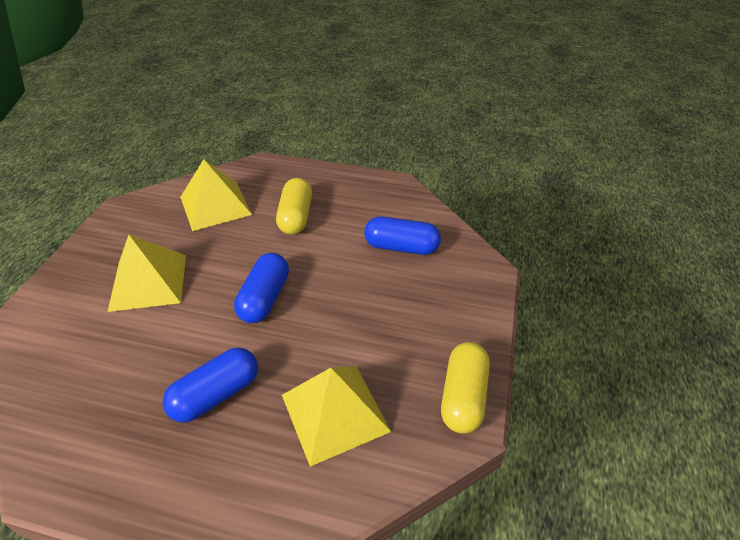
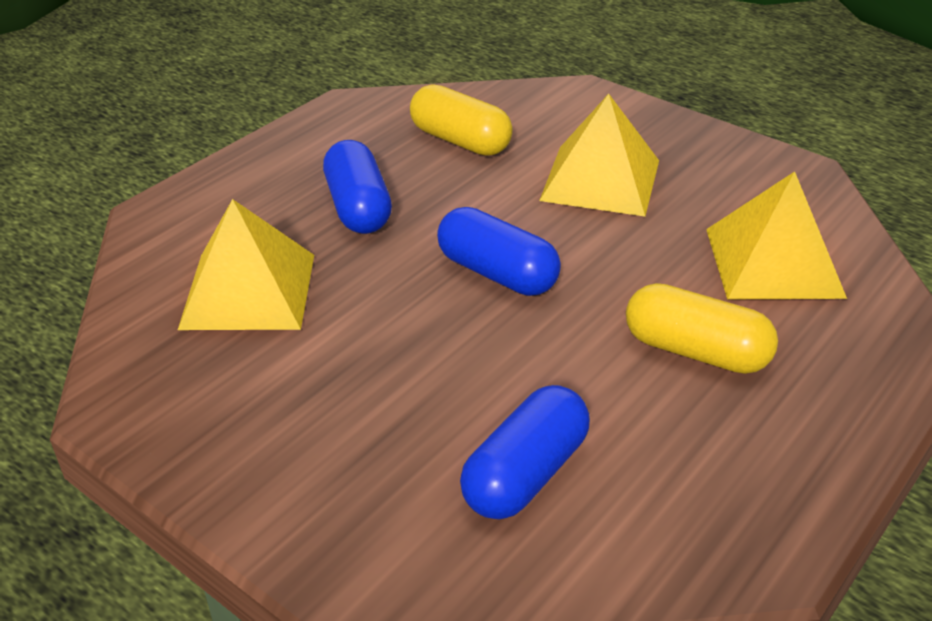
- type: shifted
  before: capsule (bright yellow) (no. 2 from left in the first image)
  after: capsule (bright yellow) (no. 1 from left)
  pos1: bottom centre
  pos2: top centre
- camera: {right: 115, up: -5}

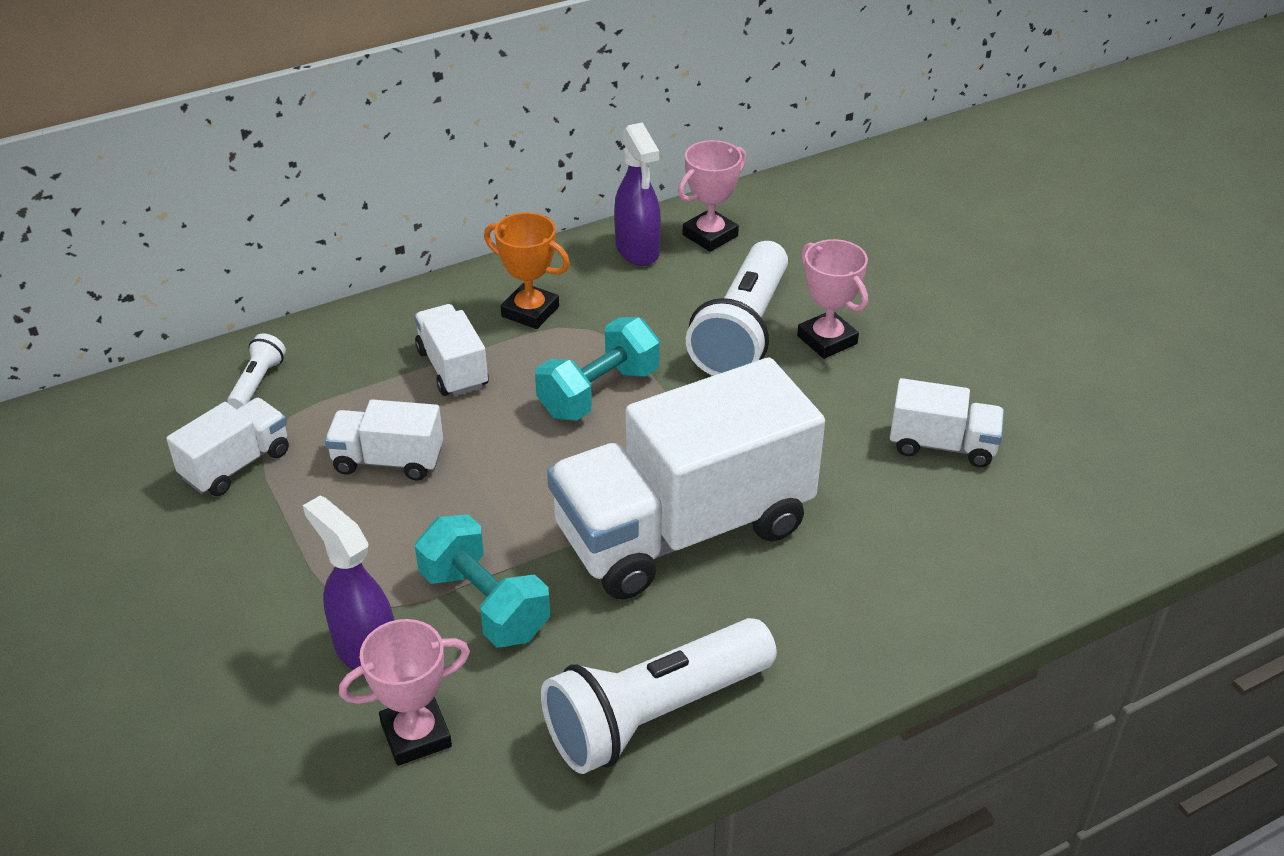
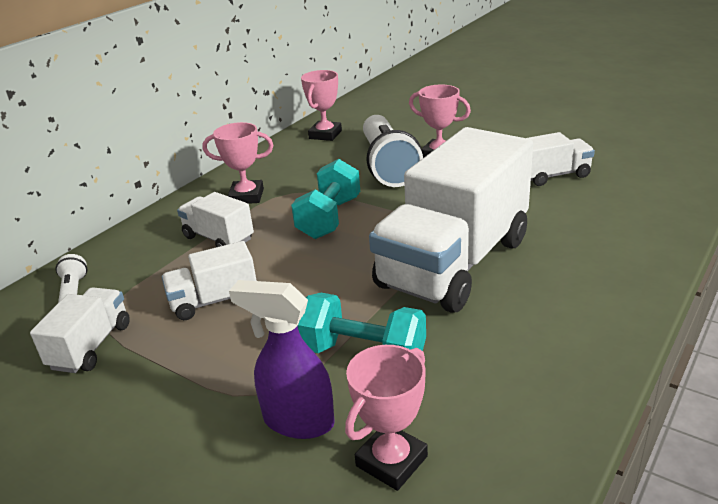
- type: repainted
  before: award cup (orange-coloured)
  after: award cup (pink) (no. 1 from left)
  pos1: top centre
  pos2: top left
- type: gone
  before: pocket torch (white) (no. 2 from left)
  pos1: bottom centre
- type: gone
  before: spray bottle (royal purple) (no. 2 from left)
  pos1: top centre
- camera: {right: -25, up: -10}

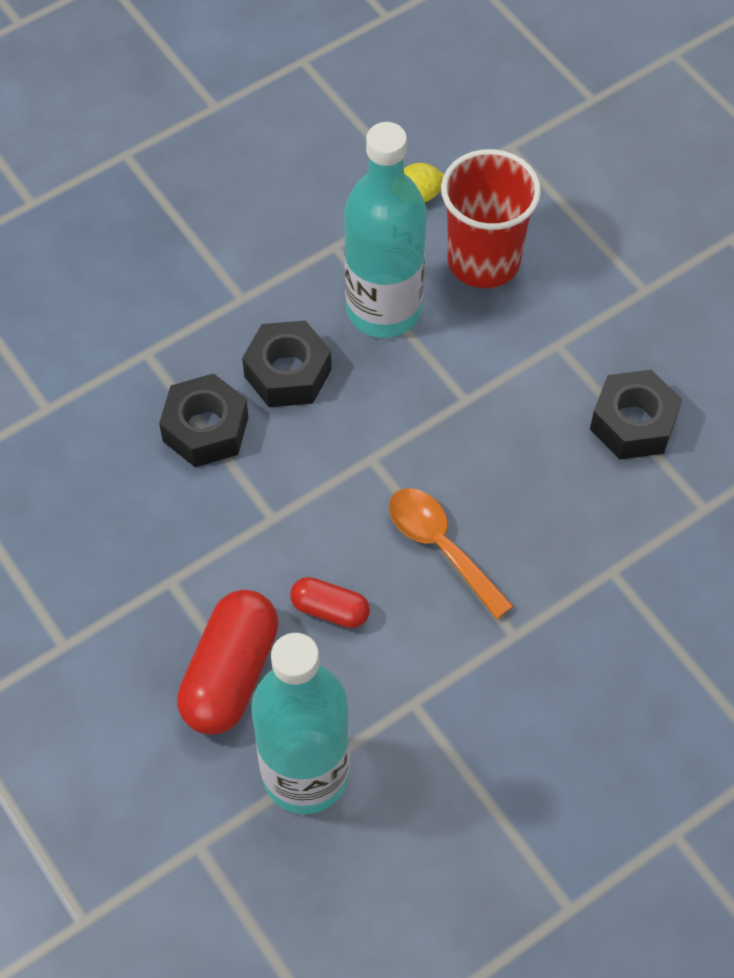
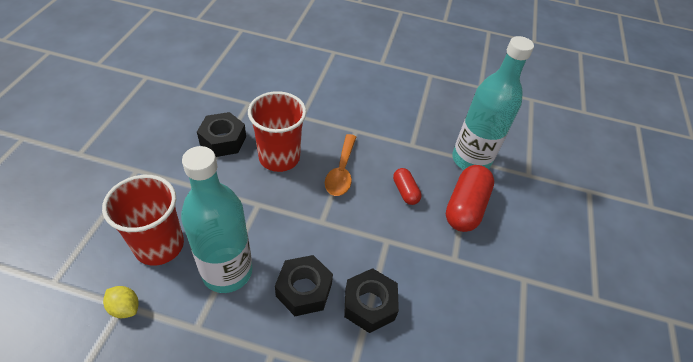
- type: rotated
  before: capsule (scarlet) (no. 1 from left in the first image)
  pos1: bottom left
  pos2: middle right
  turn: -45
- type: new
  after: beaker (scarlet) (no. 2 from left)
  pos2: centre
- camera: {right: -135, up: -10}

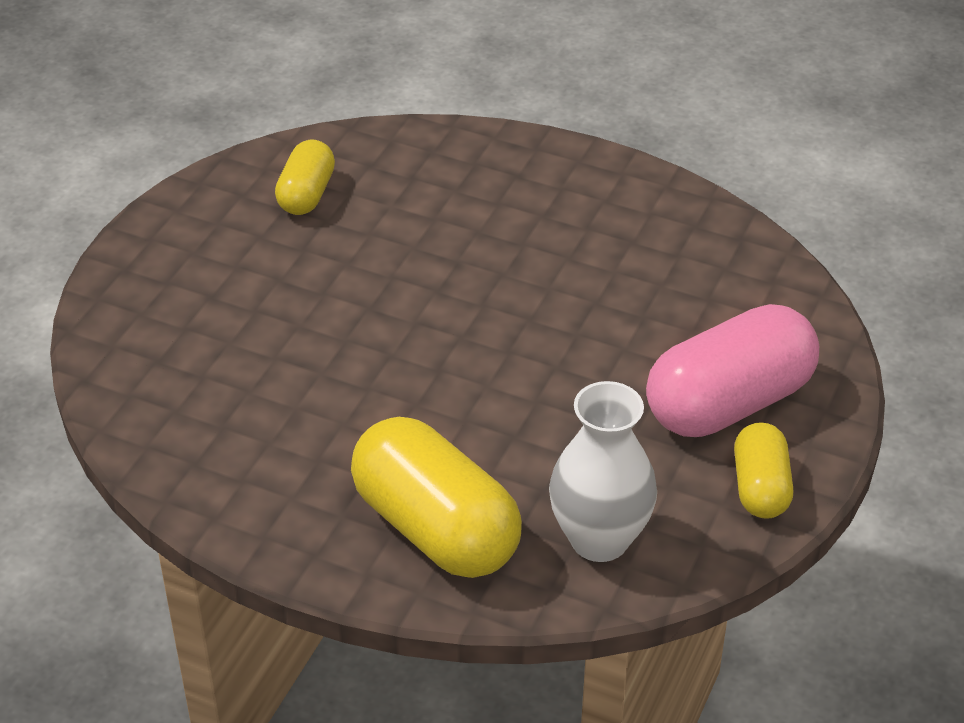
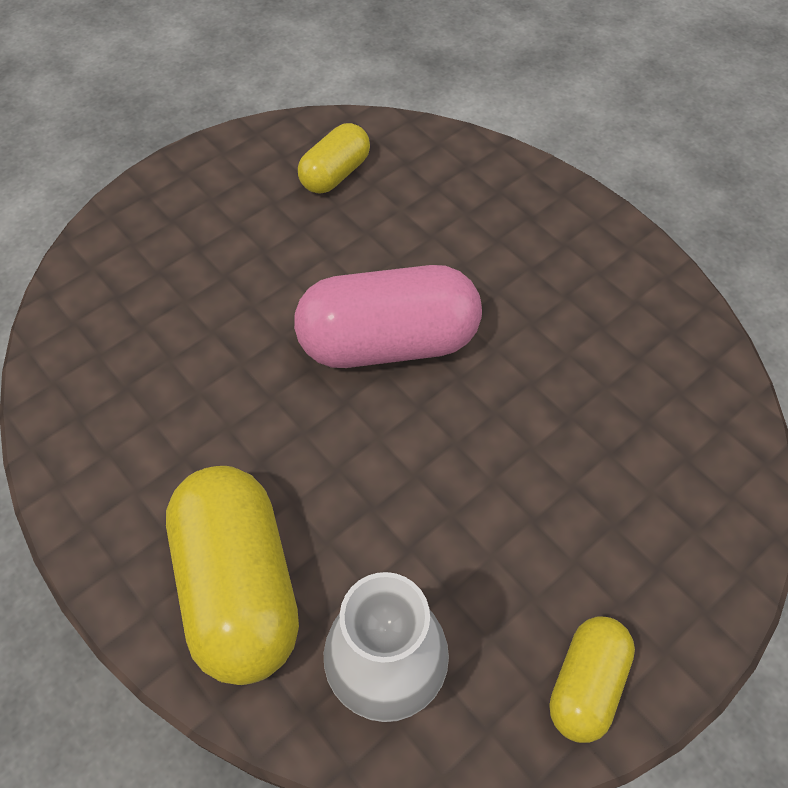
- type: shifted
  before: capsule (pink)
  pos1: middle right
  pos2: centre
- camera: {right: 25, up: 15}

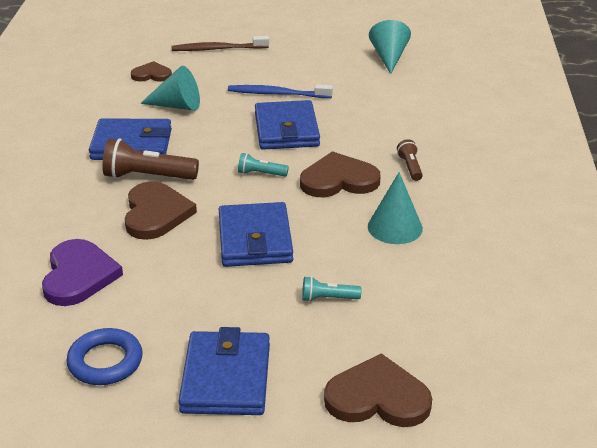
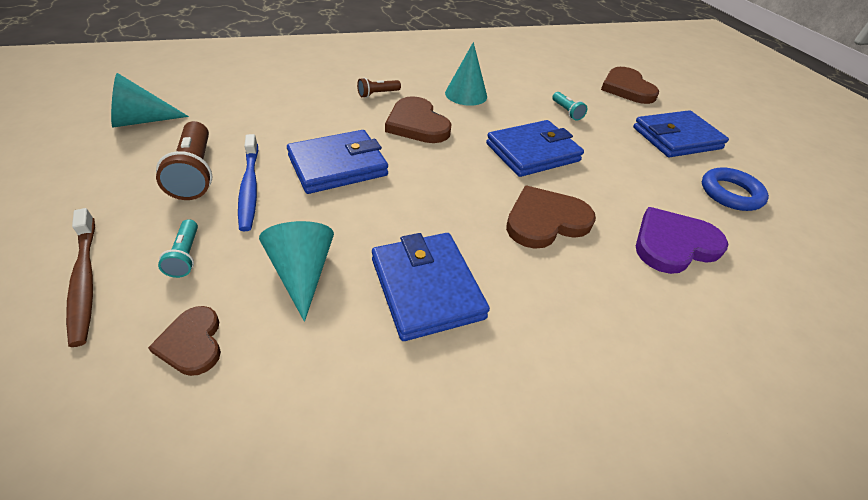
- type: shifted
  before: pocket torch (brown) (no. 1 from left)
  pos1: middle left
  pos2: top left
- type: shifted
  before: pocket torch (turquoise) (no. 1 from left)
  pos1: centre
  pos2: middle left
- camera: {right: -115, up: 10}

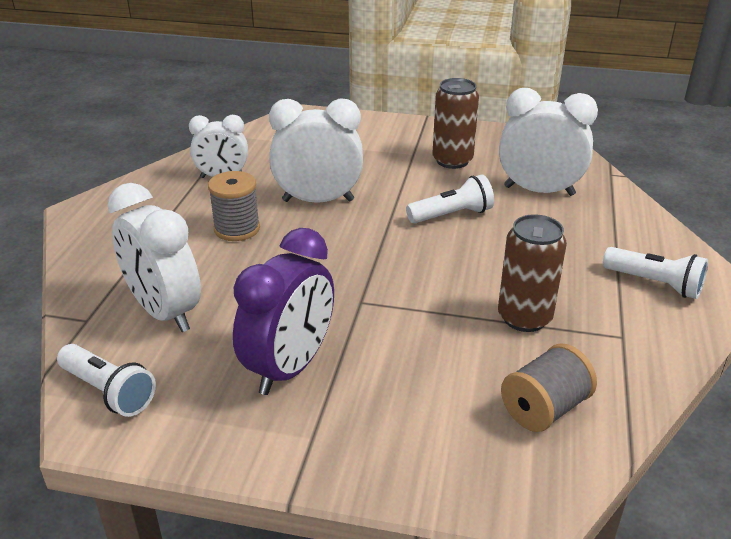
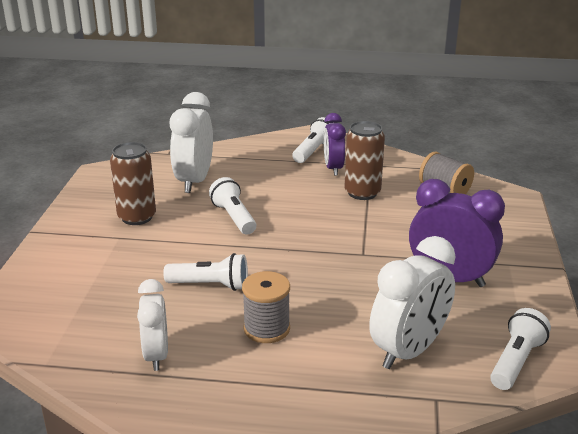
- type: swapped
  before: clock (white) (no. 3 from left)
  after: pocket torch (white) (no. 1 from left)
  pos1: top centre
  pos2: centre
- type: new
  after: clock (royal purple) (no. 1 from left)
  pos2: top centre
- camera: {right: -95, up: -5}

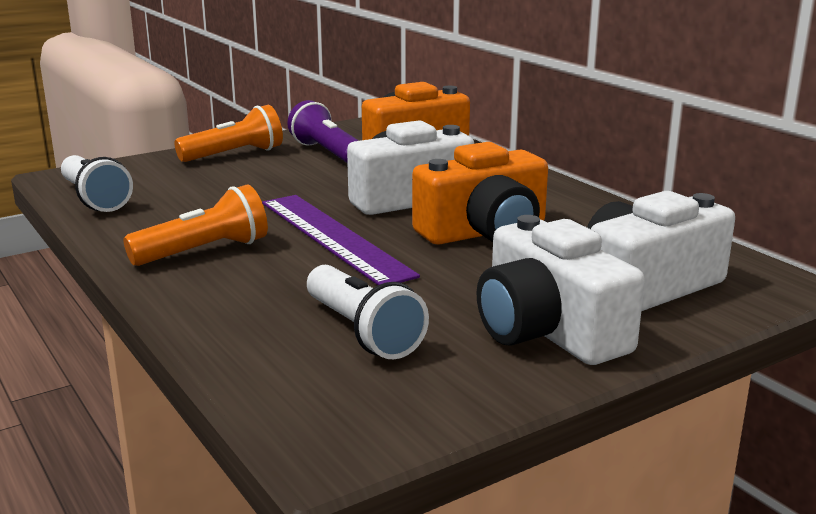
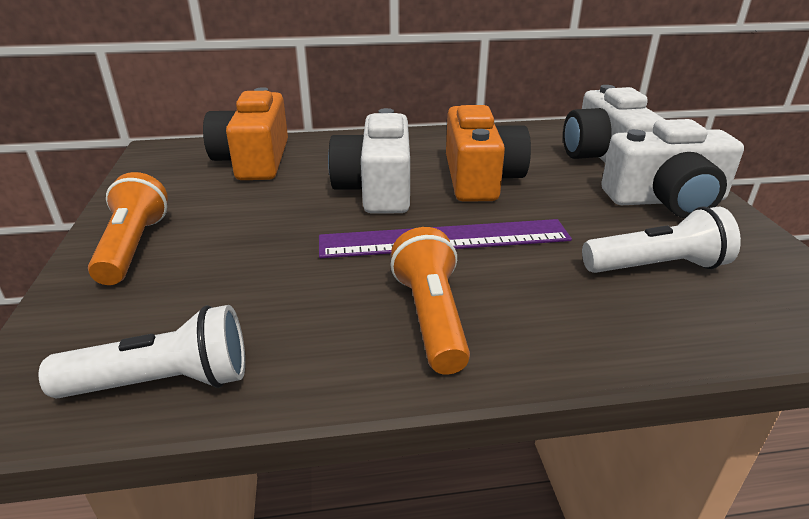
- type: gone
  before: pocket torch (royal purple)
  pos1: top centre
- camera: {right: -65, up: 10}

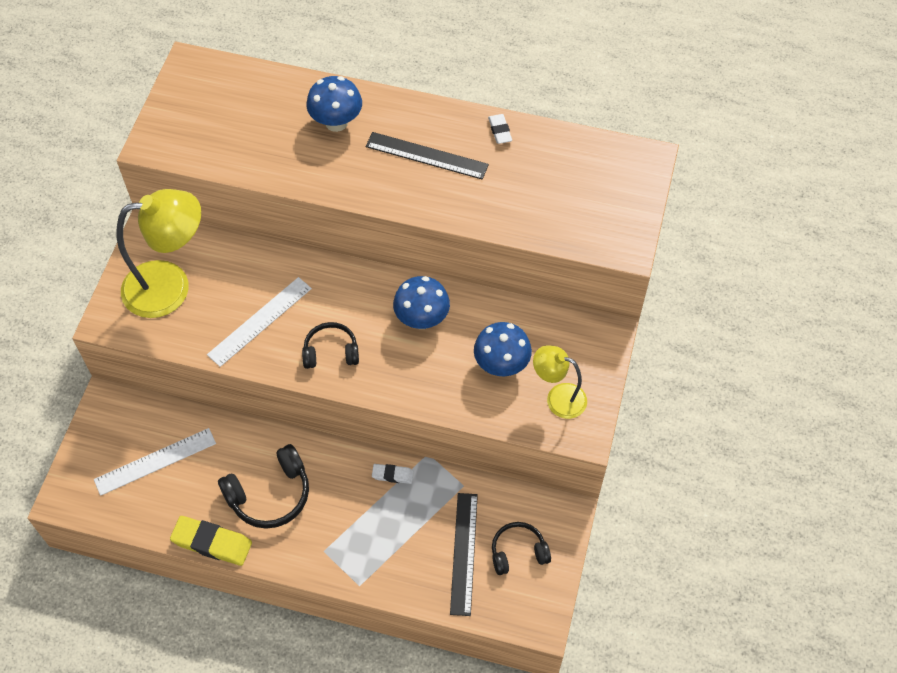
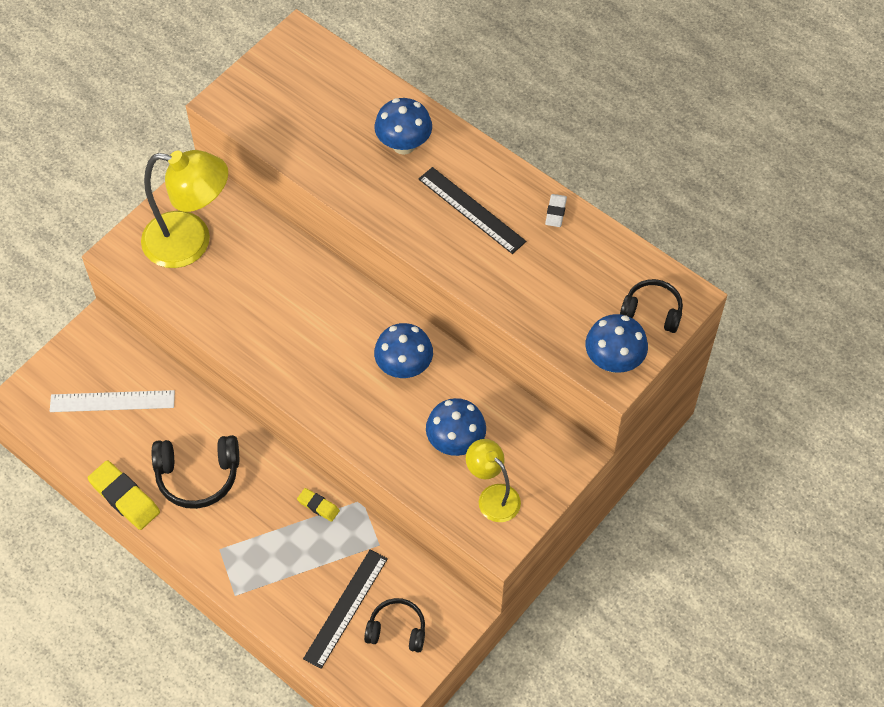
- type: gone
  before: measuring stick (white) (no. 2 from left)
  pos1: middle left
- type: shifted
  before: headphones (black) (no. 2 from left in the first image)
  after: headphones (black) (no. 3 from left)
  pos1: centre
  pos2: middle right
- type: repainted
  before: pencil eraser (white) (no. 1 from left)
  after: pencil eraser (bright yellow) (no. 2 from left)
  pos1: bottom centre
  pos2: bottom centre
- type: new
  after: mushroom (cobalt) (no. 4 from left)
  pos2: middle right
- camera: {right: 25, up: 0}

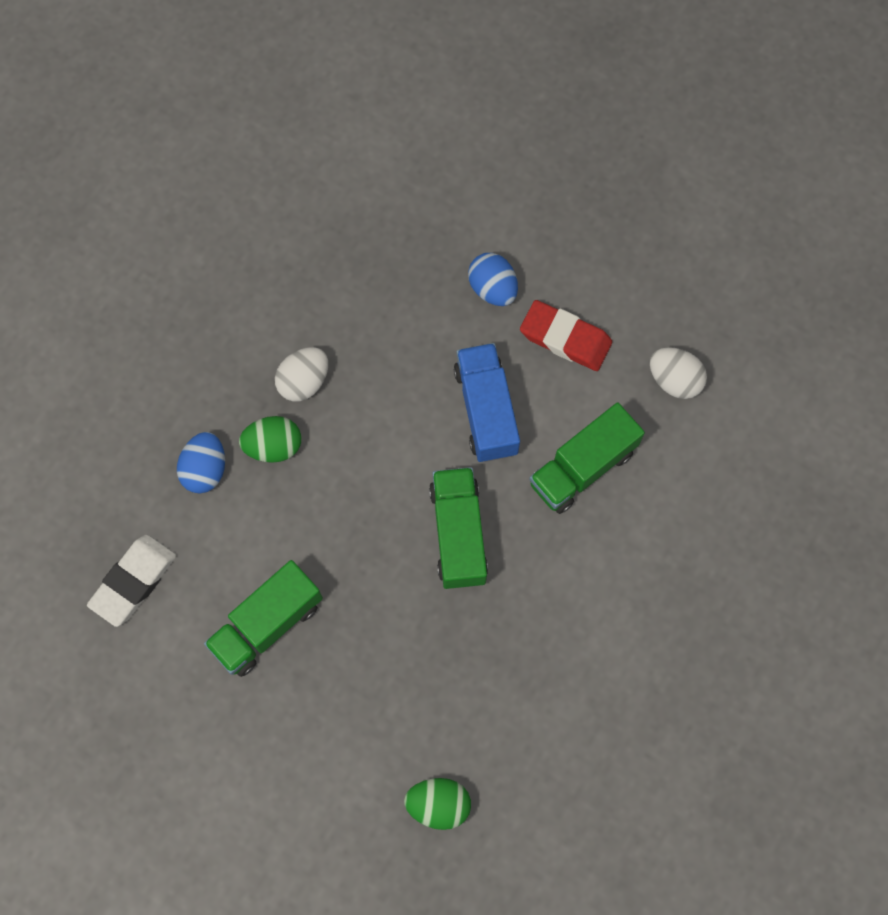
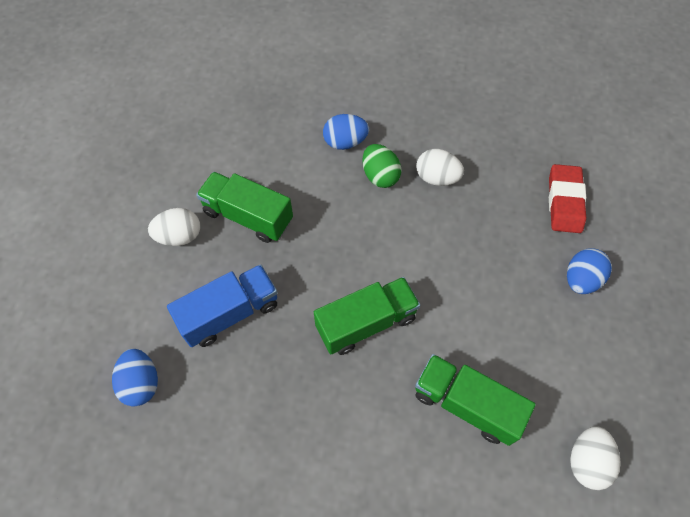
- type: gone
  before: pencil eraser (white)
  pos1: middle left
- type: repainted
  before: egg (emerald) (no. 2 from left)
  after: egg (cobalt) (no. 1 from left)
  pos1: bottom centre
  pos2: bottom left
- type: shifted
  before: lorry (cobalt)
  pos1: centre
  pos2: middle left
- type: shifted
  before: pencil eraser (scarlet)
  pos1: centre
  pos2: middle right
- type: new
  after: egg (white) (no. 1 from left)
  pos2: middle left
- camera: {right: 70, up: -10}

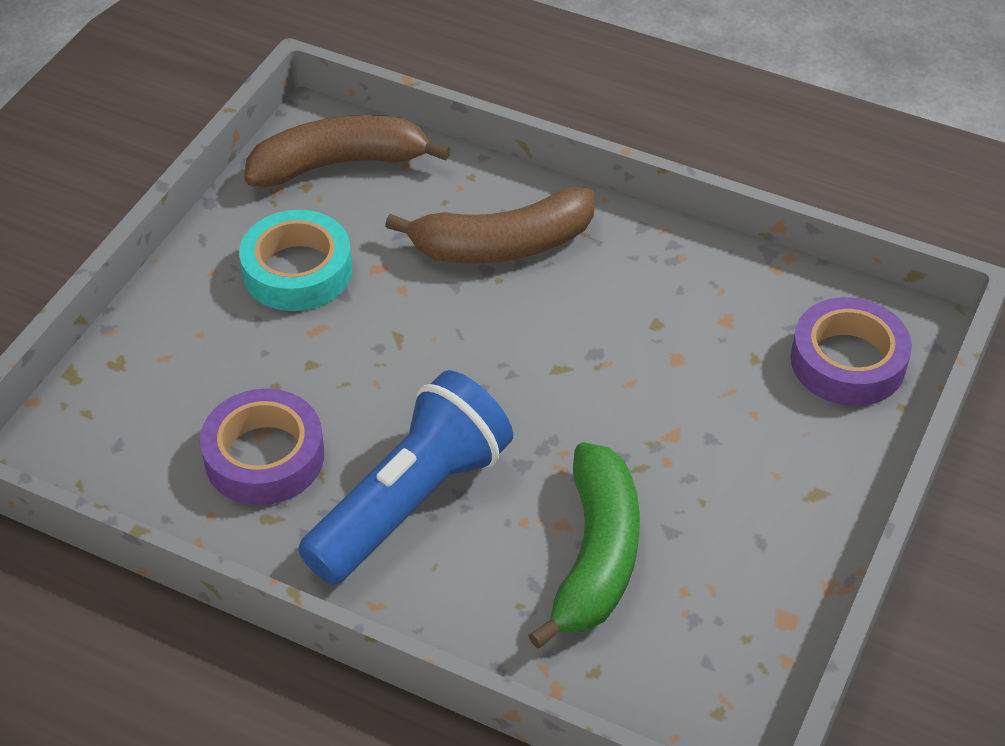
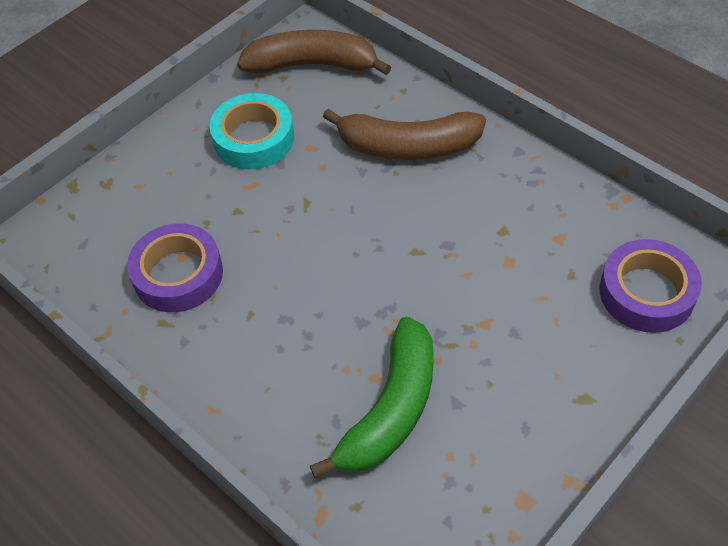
- type: gone
  before: pocket torch (cobalt)
  pos1: centre
- camera: {right: 20, up: 5}

